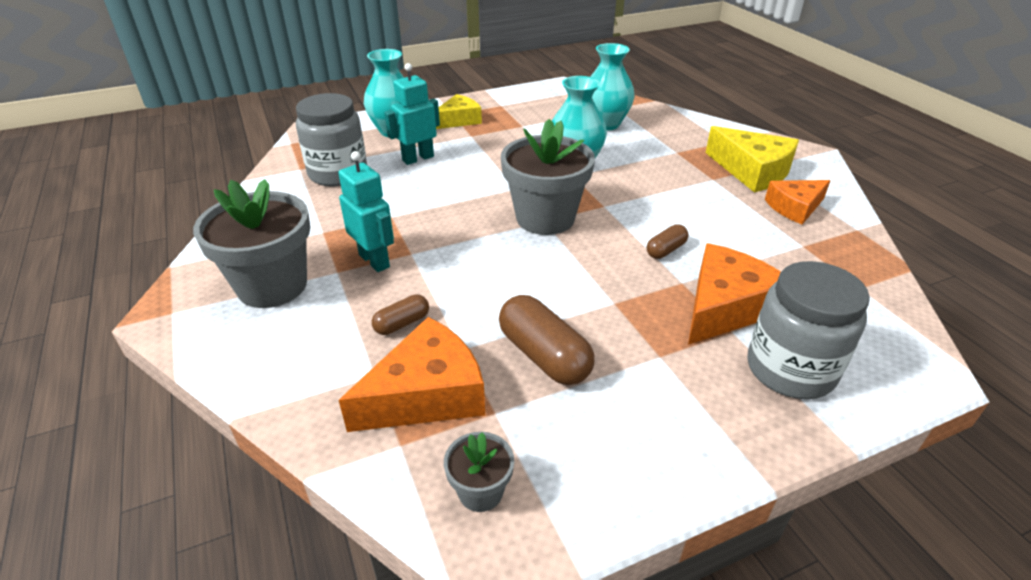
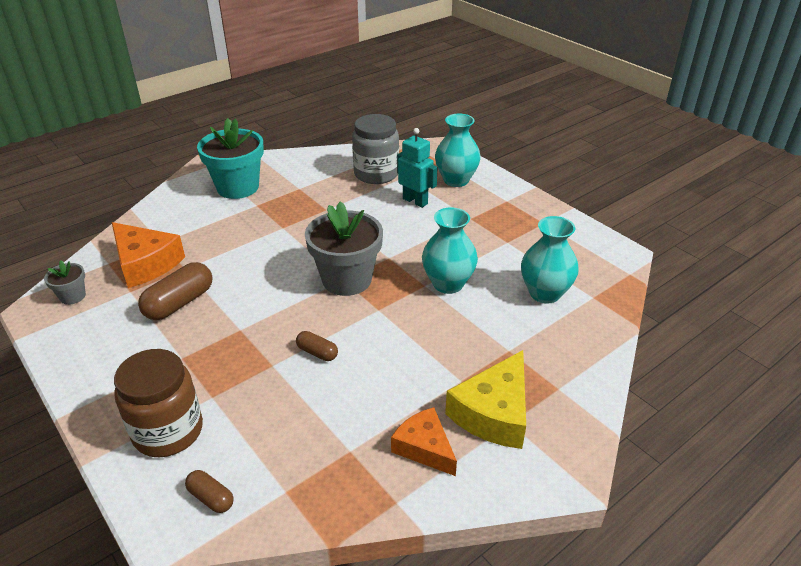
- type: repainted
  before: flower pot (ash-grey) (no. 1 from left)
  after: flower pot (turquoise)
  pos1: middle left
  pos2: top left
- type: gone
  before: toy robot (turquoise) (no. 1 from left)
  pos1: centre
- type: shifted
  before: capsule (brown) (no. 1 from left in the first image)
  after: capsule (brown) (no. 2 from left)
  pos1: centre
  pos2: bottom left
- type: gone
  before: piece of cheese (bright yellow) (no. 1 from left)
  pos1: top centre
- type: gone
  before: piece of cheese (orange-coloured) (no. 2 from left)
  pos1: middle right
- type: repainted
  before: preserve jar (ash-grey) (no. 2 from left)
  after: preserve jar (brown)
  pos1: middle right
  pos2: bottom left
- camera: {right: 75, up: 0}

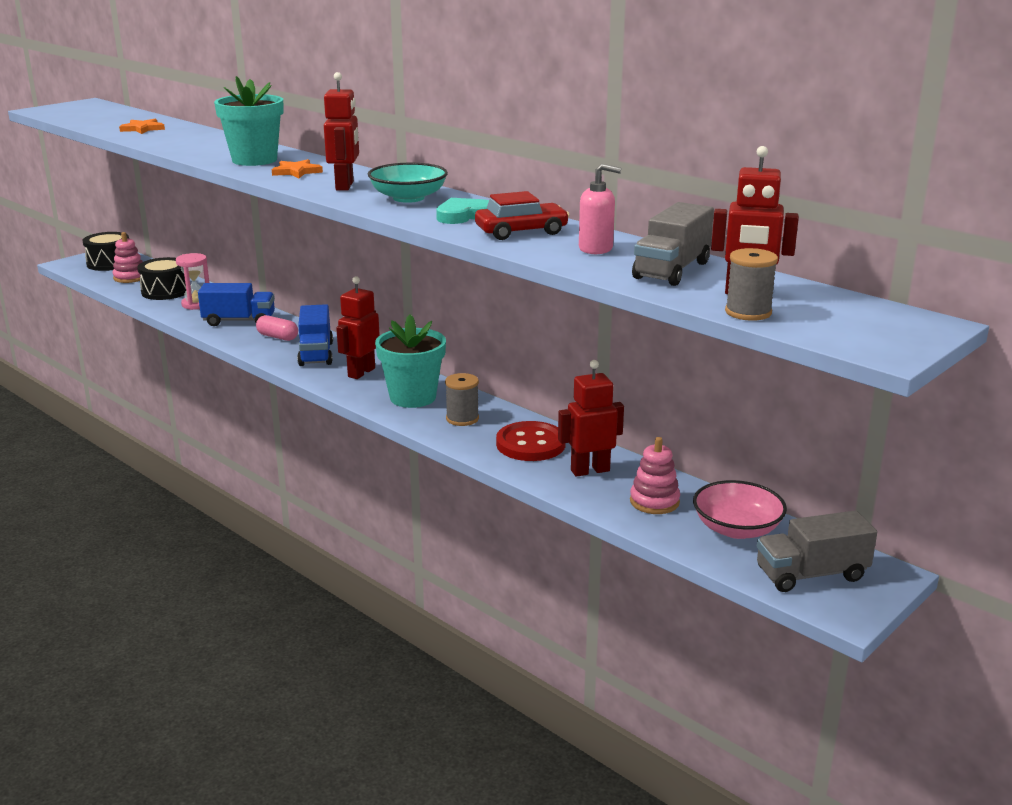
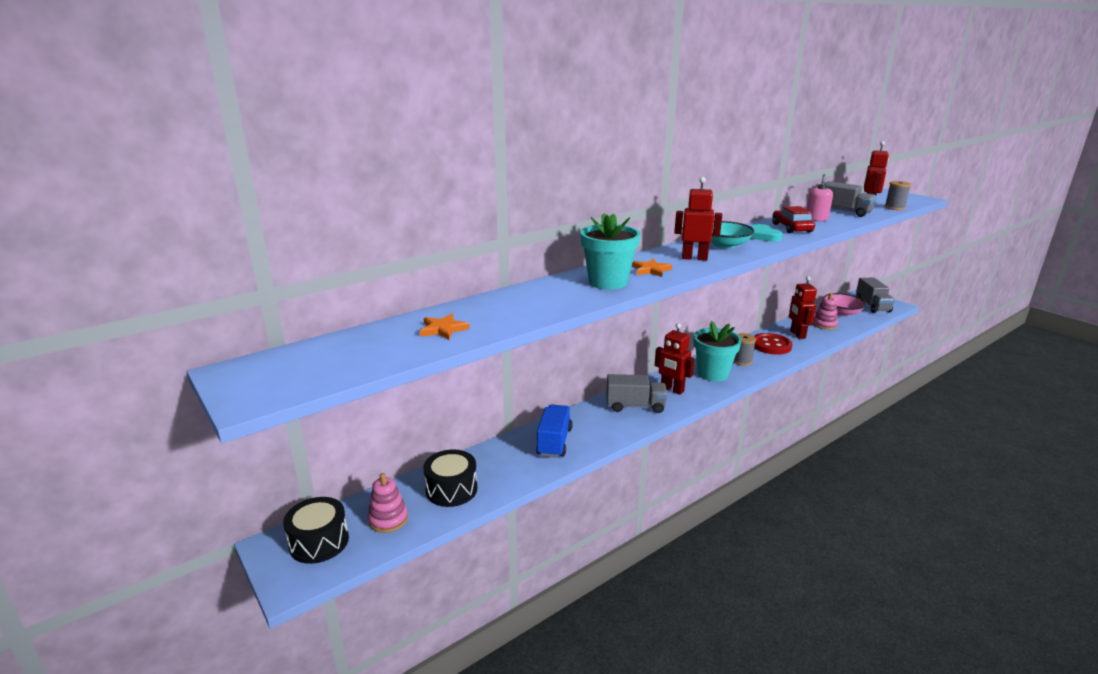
- type: gone
  before: sandglass (pink)
  pos1: middle left
- type: gone
  before: capsule (pink)
  pos1: middle left
- type: repainted
  before: lorry (cobalt) (no. 2 from left)
  after: lorry (ash-grey) (no. 1 from left)
  pos1: middle left
  pos2: centre
- camera: {right: -80, up: 0}

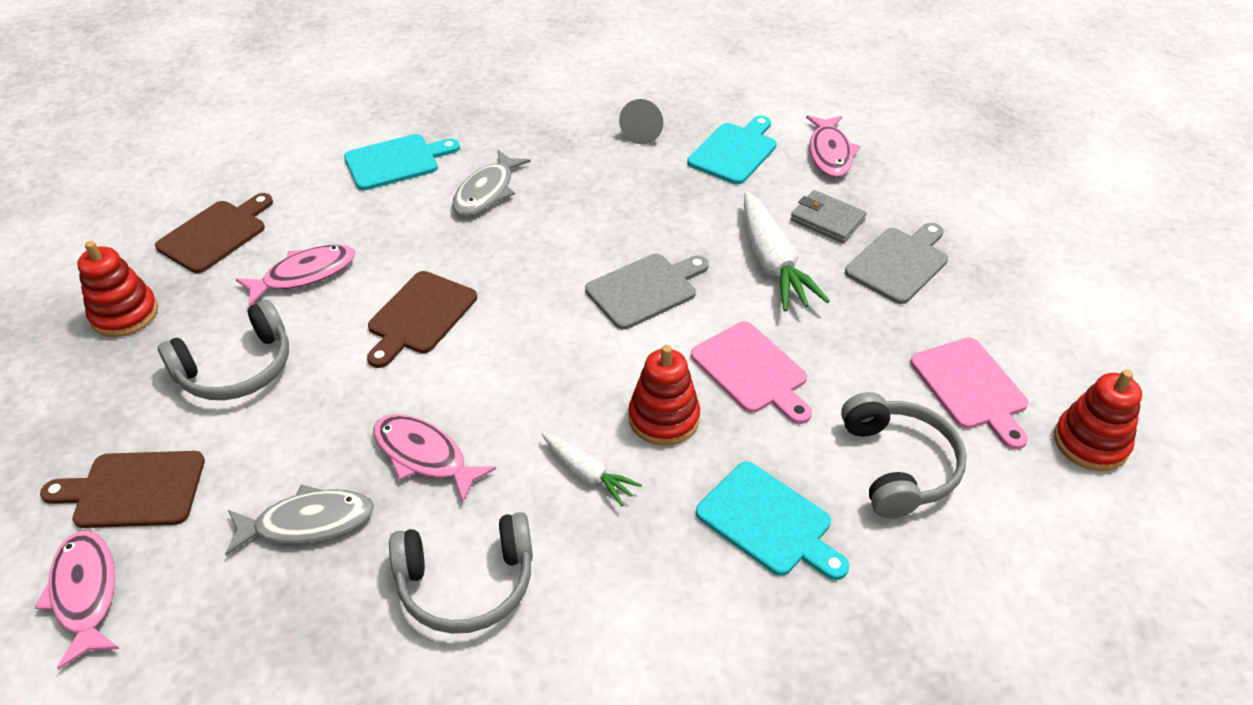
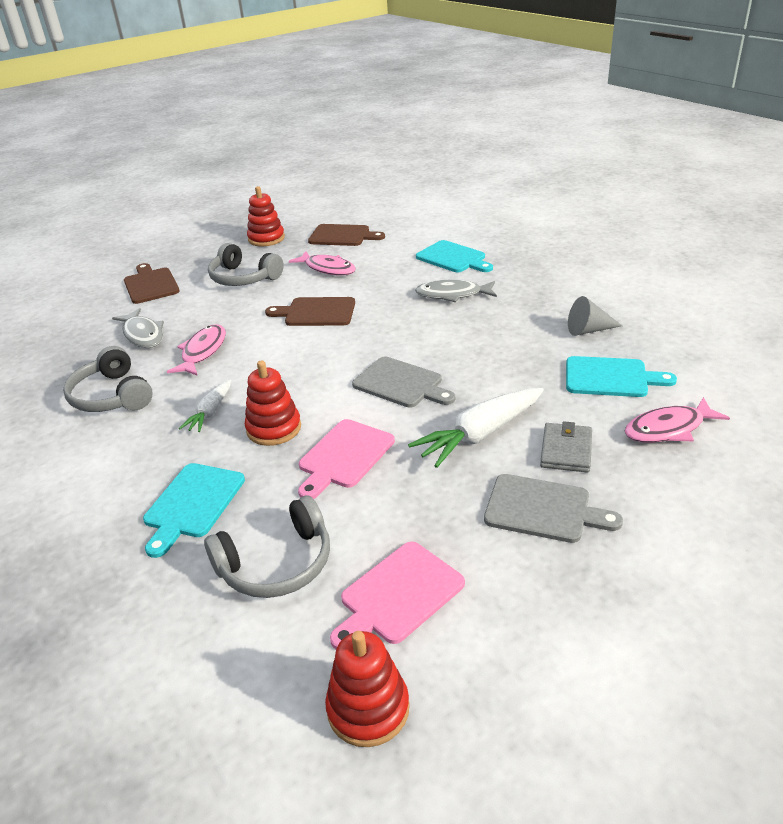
- type: gone
  before: toy fish (pink) (no. 1 from left)
  pos1: bottom left
- camera: {right: 70, up: -10}

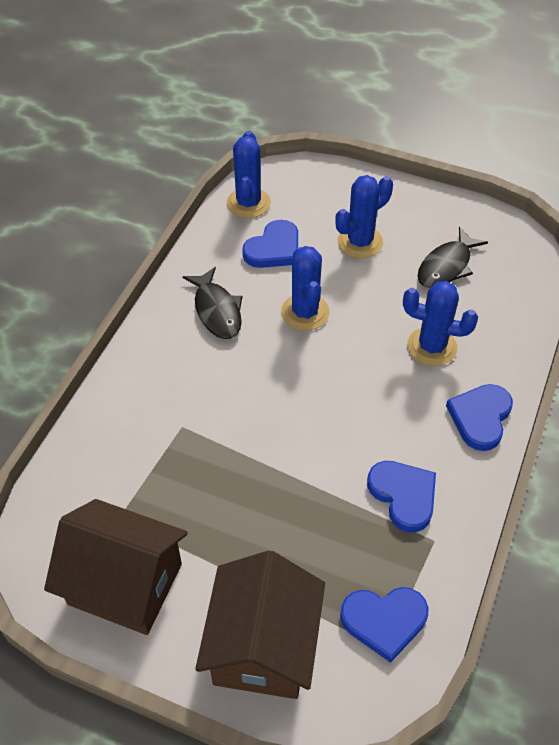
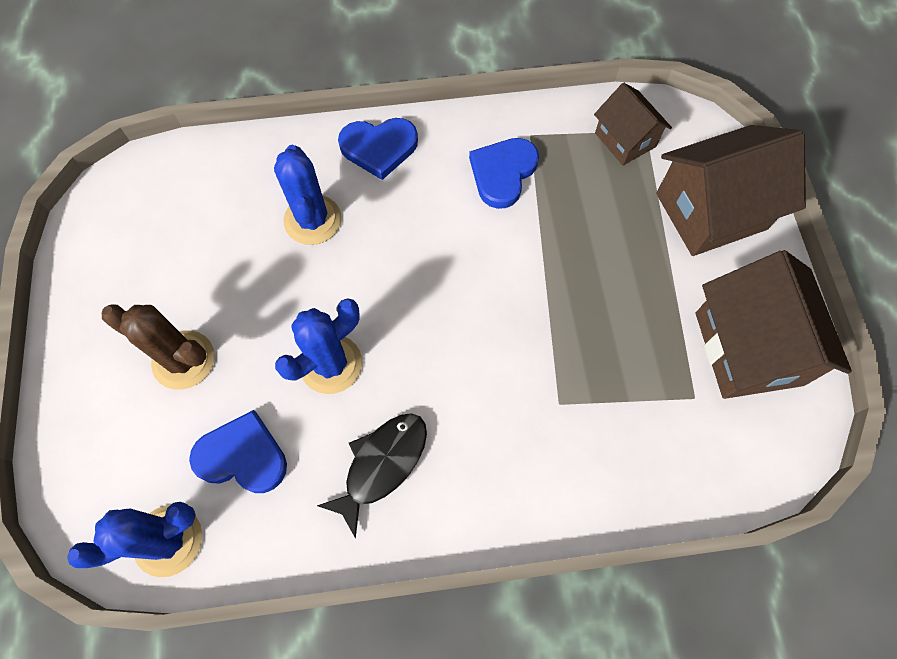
- type: repainted
  before: saguaro cactus (cobalt) (no. 3 from left)
  after: saguaro cactus (brown)
  pos1: top centre
  pos2: middle left
- type: swapped
  before: heart shape (cobalt) (no. 2 from left)
  after: cottage (brown) (no. 1 from left)
  pos1: bottom right
  pos2: top right
- type: gone
  before: toy fish (black) (no. 2 from left)
  pos1: middle right
- camera: {right: -120, up: 15}

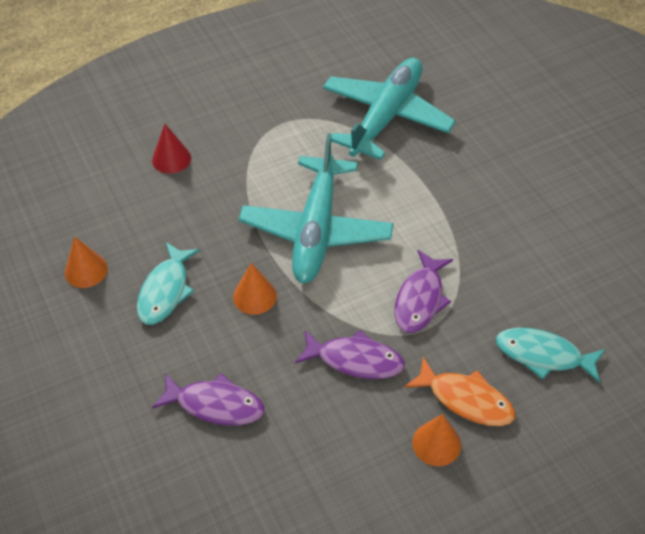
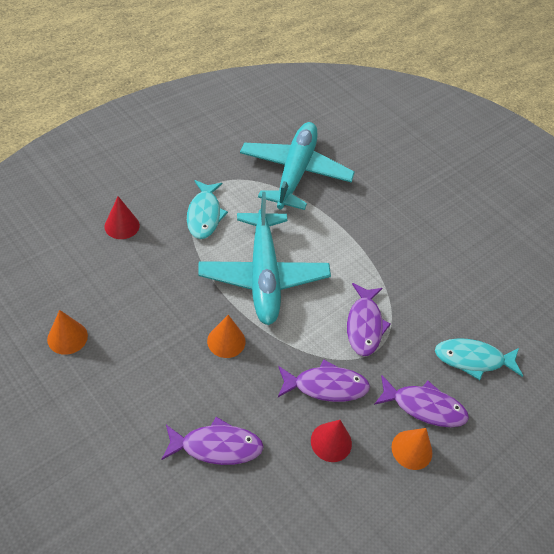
- type: shifted
  before: toy fish (turquoise) (no. 1 from left)
  pos1: middle left
  pos2: centre
- type: repainted
  before: toy fish (orange-coloured)
  after: toy fish (royal purple) (no. 4 from left)
  pos1: bottom right
  pos2: bottom right
- type: new
  after: cone (scarlet) (no. 2 from left)
  pos2: bottom centre
- camera: {right: -20, up: 0}

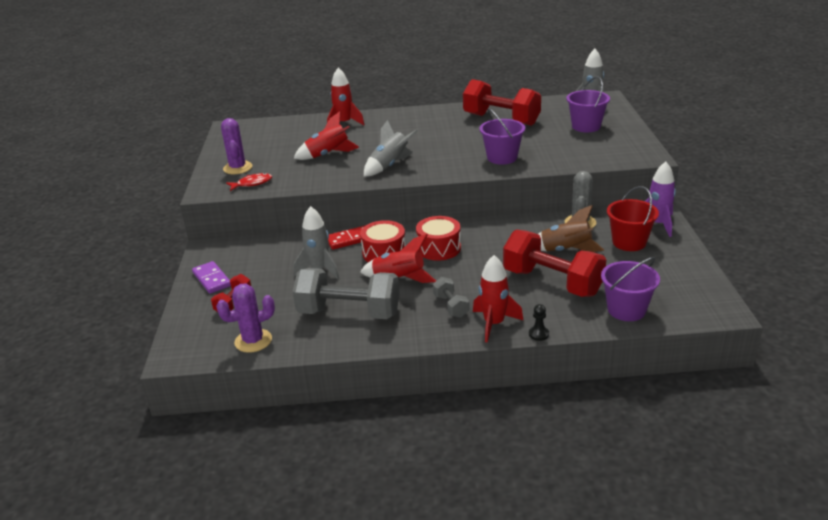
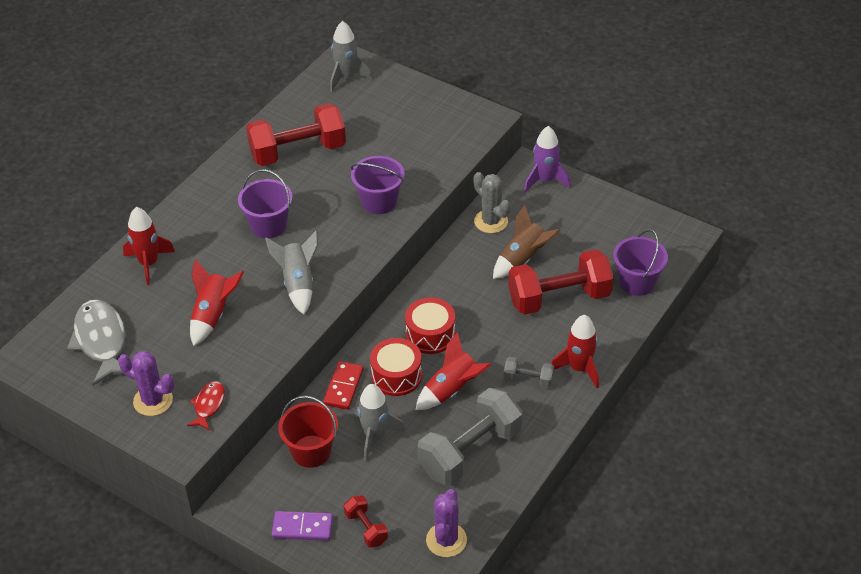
- type: gone
  before: game pawn (black)
  pos1: centre
- type: shifted
  before: pail (royal purple) (no. 2 from left in the first image)
  after: pail (royal purple) (no. 1 from left)
  pos1: top right
  pos2: middle left
- type: shifted
  before: pail (scarlet)
  pos1: middle right
  pos2: bottom centre
- type: new
  after: toy fish (ash-grey)
  pos2: middle left
- camera: {right: -55, up: 15}

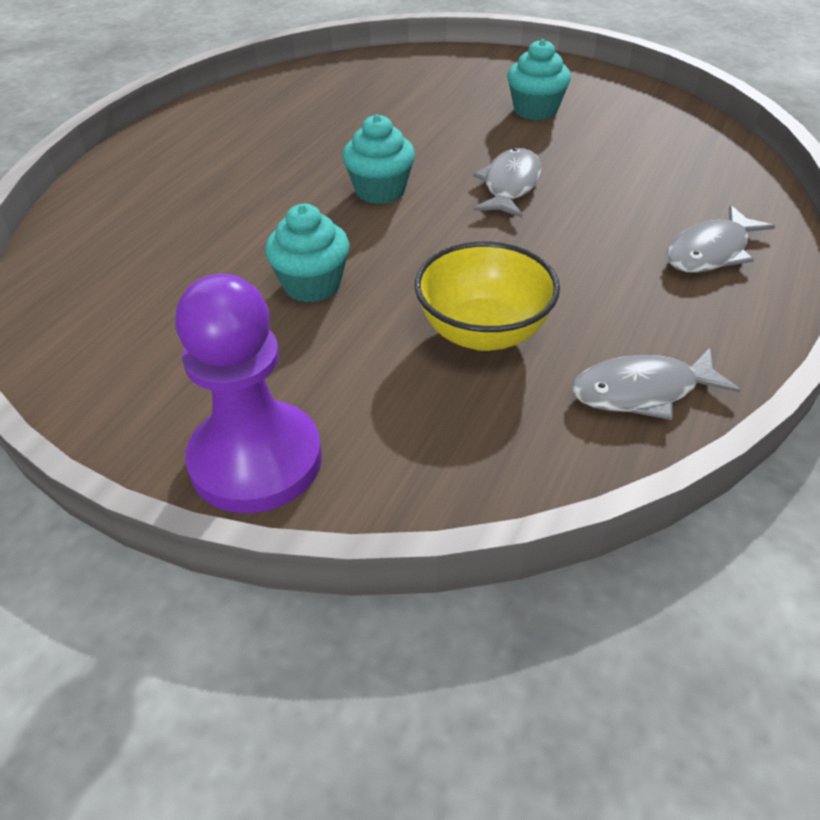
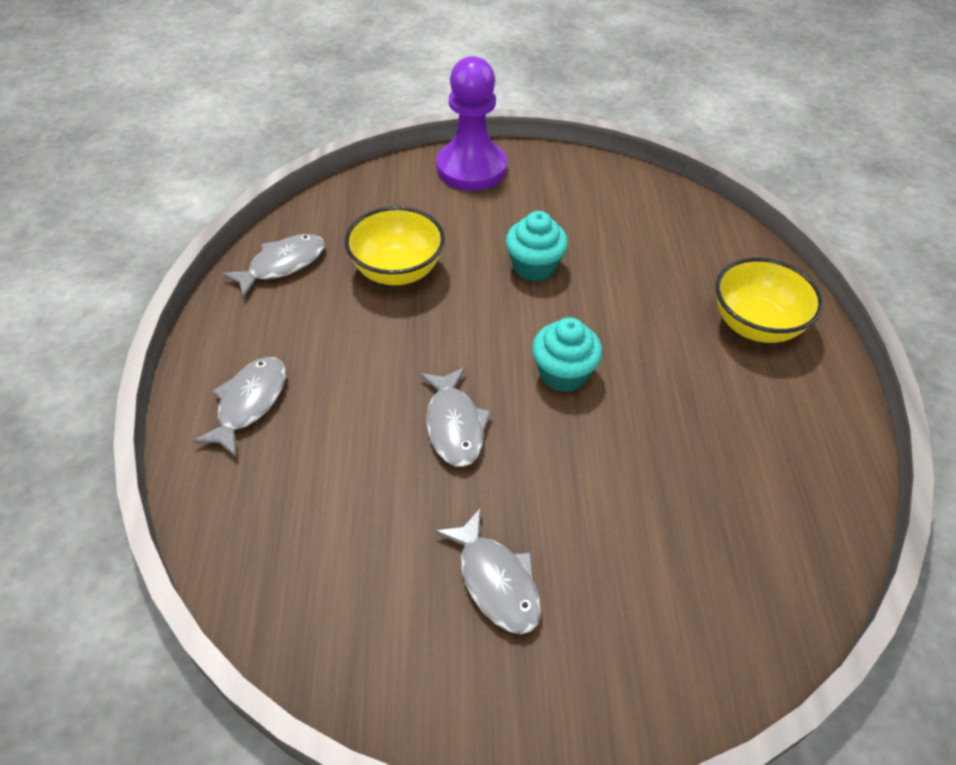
- type: swapped
  before: muffin (turquoise) (no. 3 from left)
  after: toy fish (ash-grey) (no. 4 from left)
  pos1: top centre
  pos2: bottom centre
- type: new
  after: bowl (bright yellow) (no. 2 from left)
  pos2: middle right
- camera: {right: 150, up: 5}

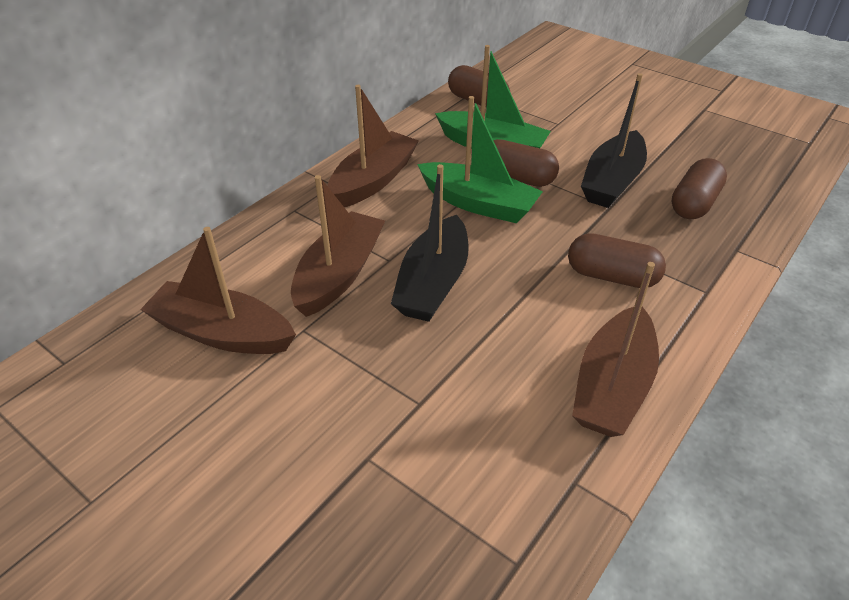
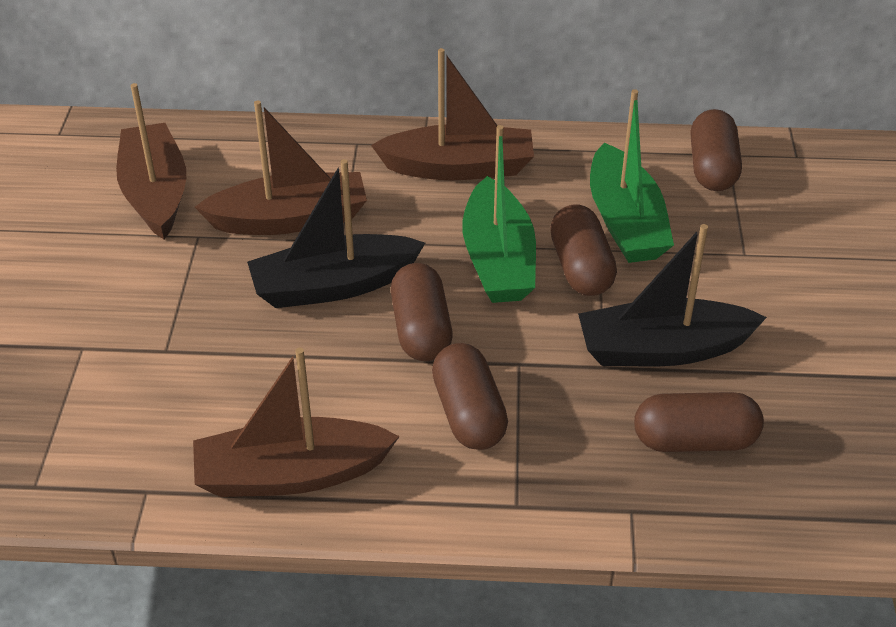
- type: new
  after: capsule (brown) (no. 1 from left)
  pos2: centre
- camera: {right: 55, up: 0}

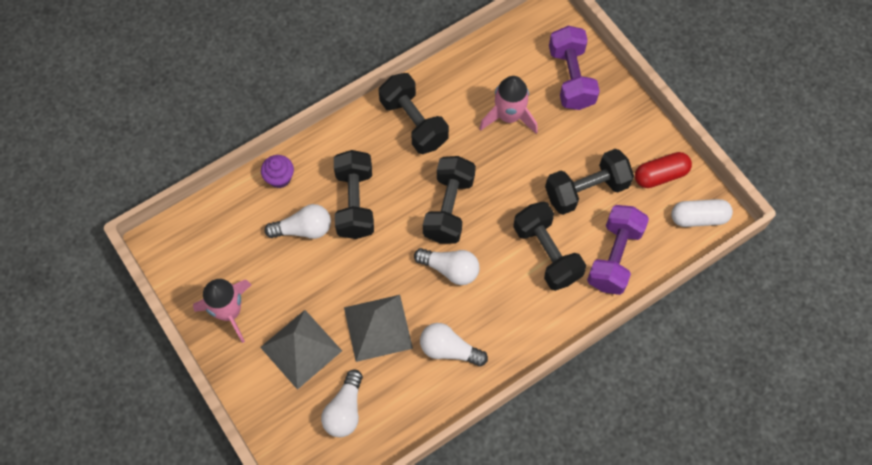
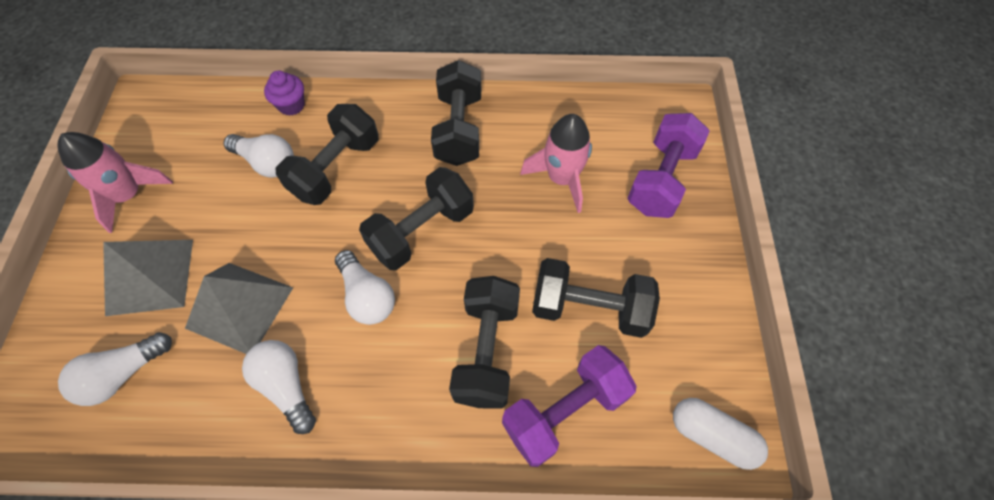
- type: gone
  before: capsule (scarlet)
  pos1: middle right
- camera: {right: 35, up: -5}

